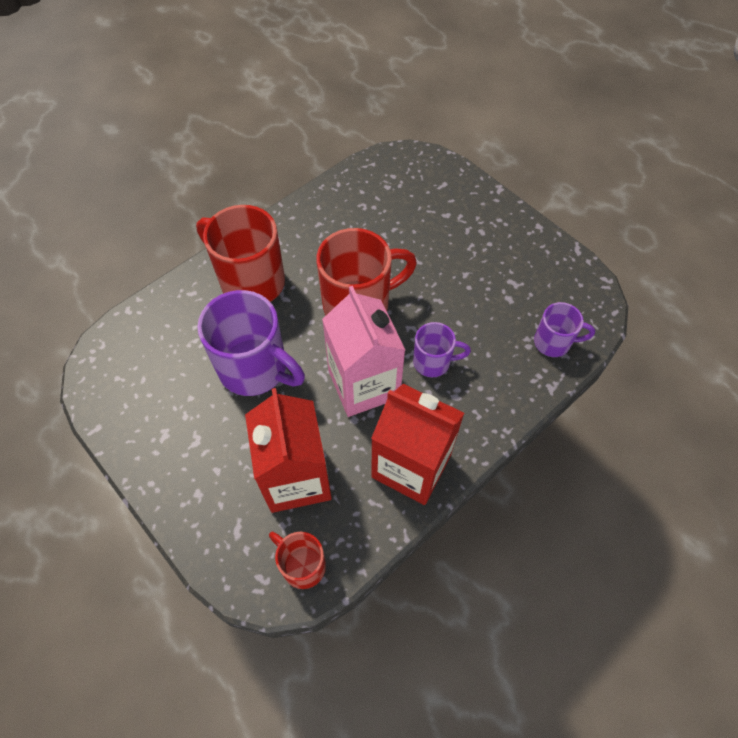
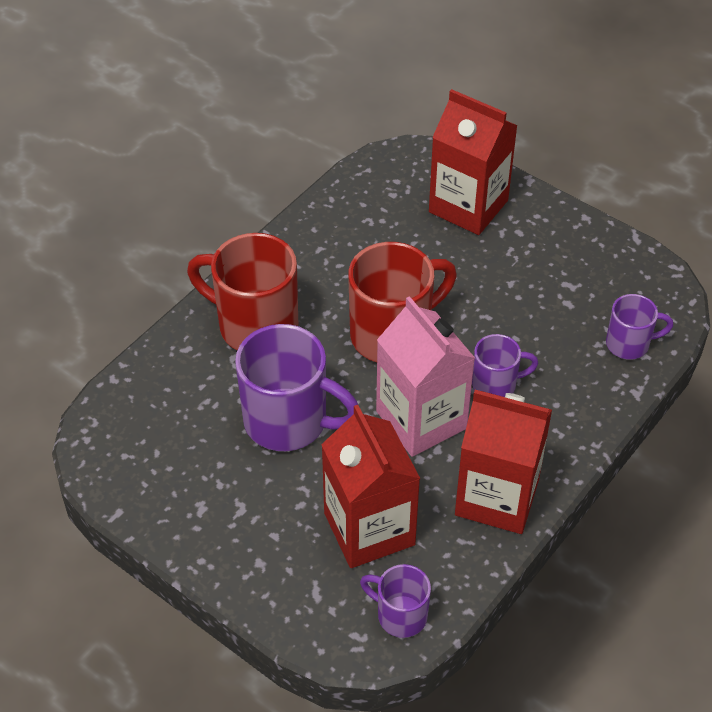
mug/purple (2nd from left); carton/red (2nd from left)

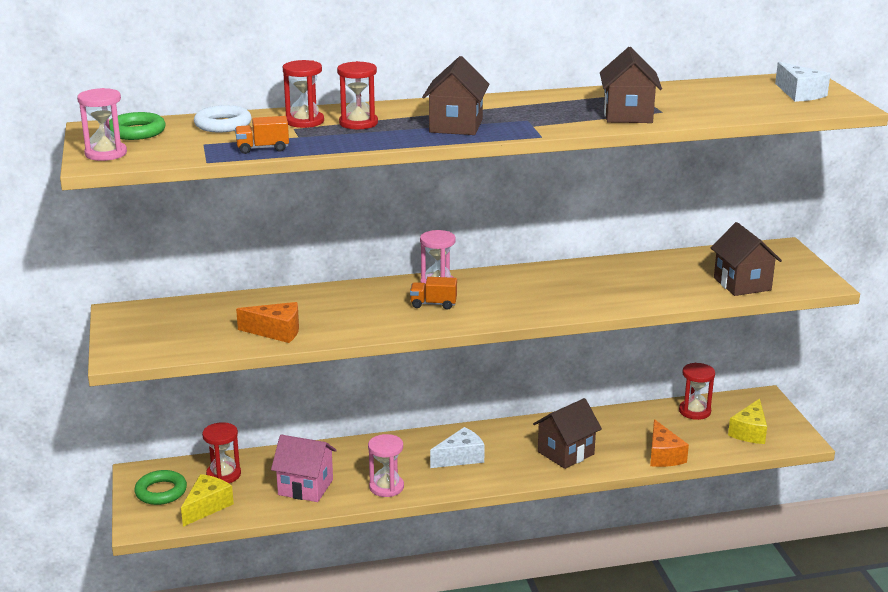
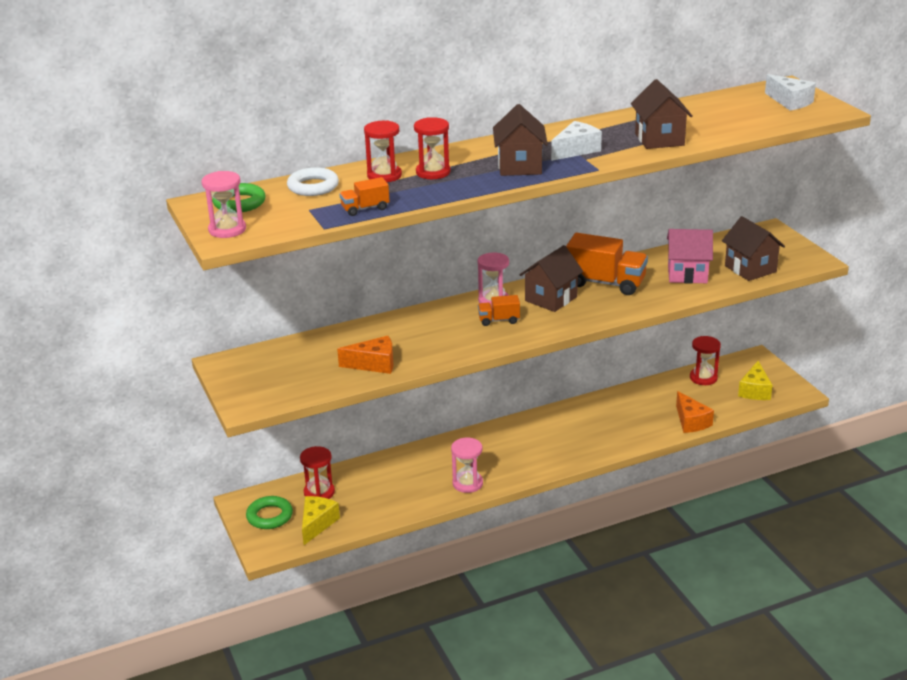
house/brown (2nd from left); cheese/white (1st from left); house/pink; truck/orange (3rd from left)

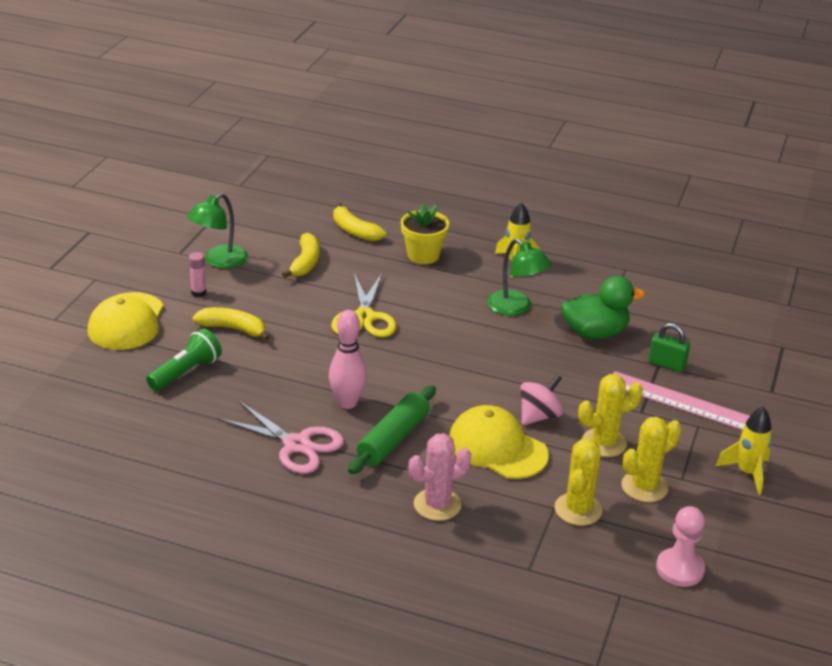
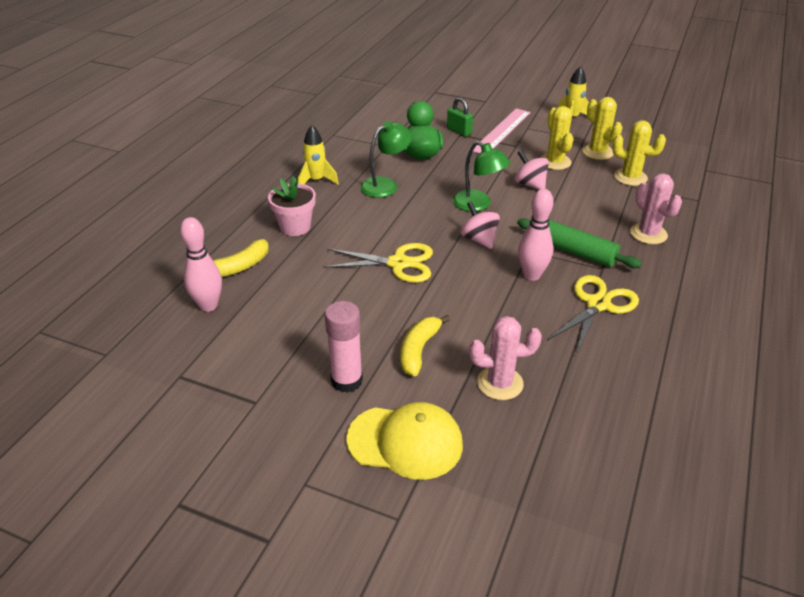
lamp/green (2nd from left); flower pot/pink; banana/yellow (2nd from left in the first image); glue stick/pink; padlock/green; cactus/pink (1st from left); scissors/yellow (2nd from left); cap/yellow (2nd from left in the first image); pawn/pink; spinning top/pink (1st from left); bowling pin/pink (1st from left)

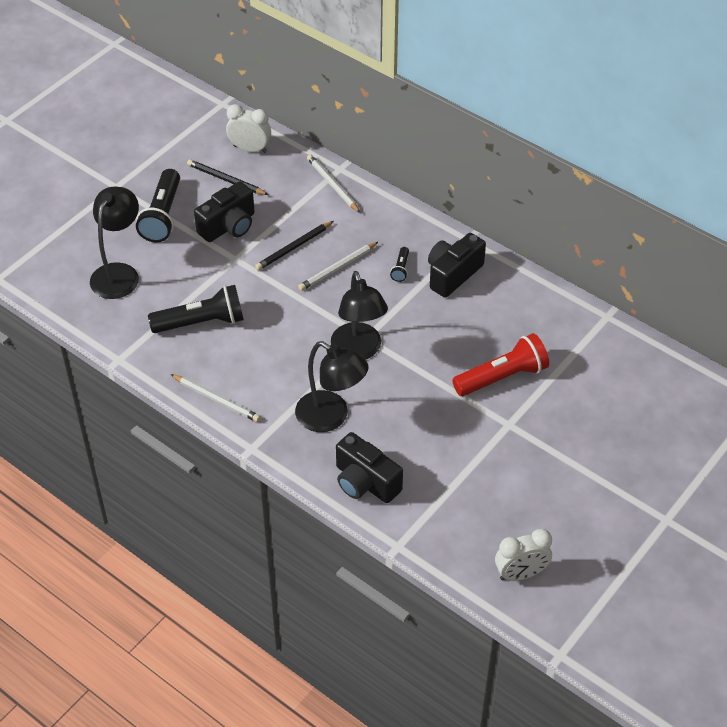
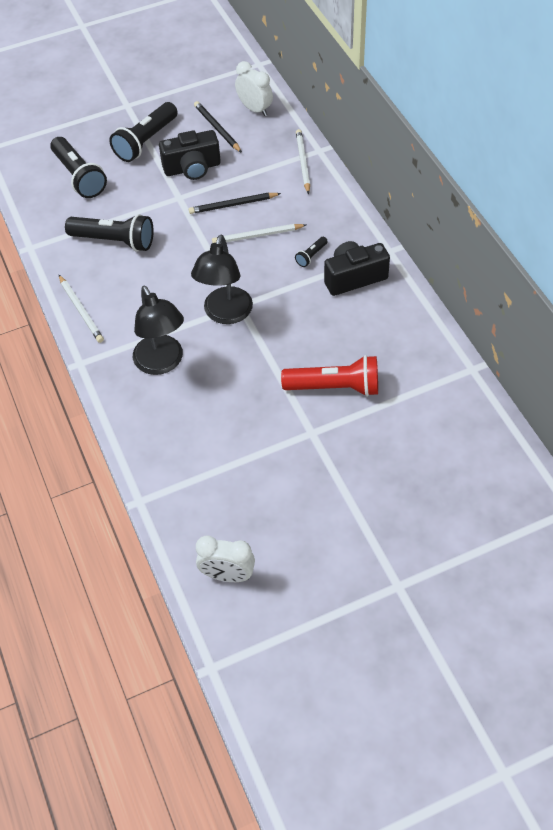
flashlight/black (1st from left); camera/black (2nd from left in the first image)

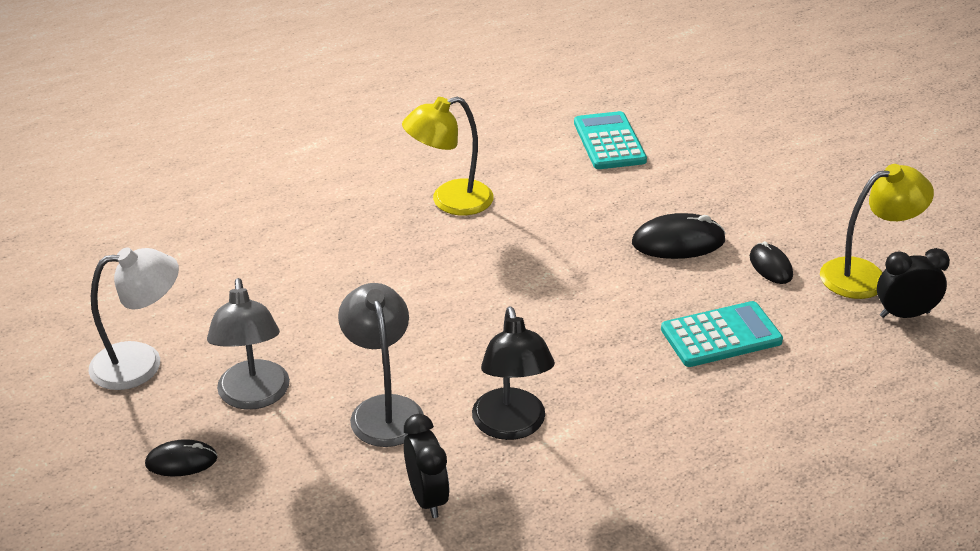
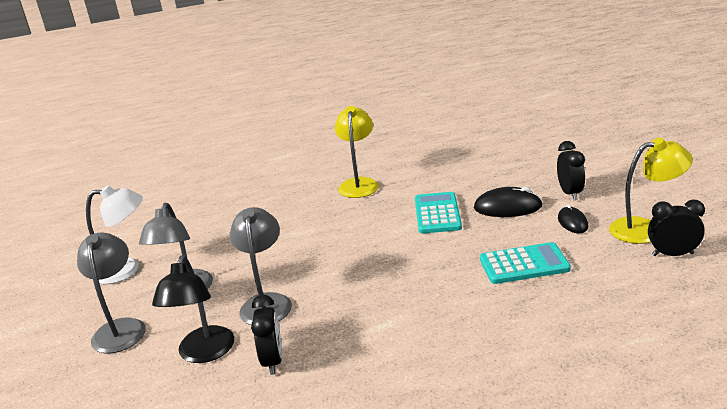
lamp/yellow (1st from left); calculator/turquoise (1st from left); lamp/black; lamp/grey (1st from left); clock/black (2nd from left)

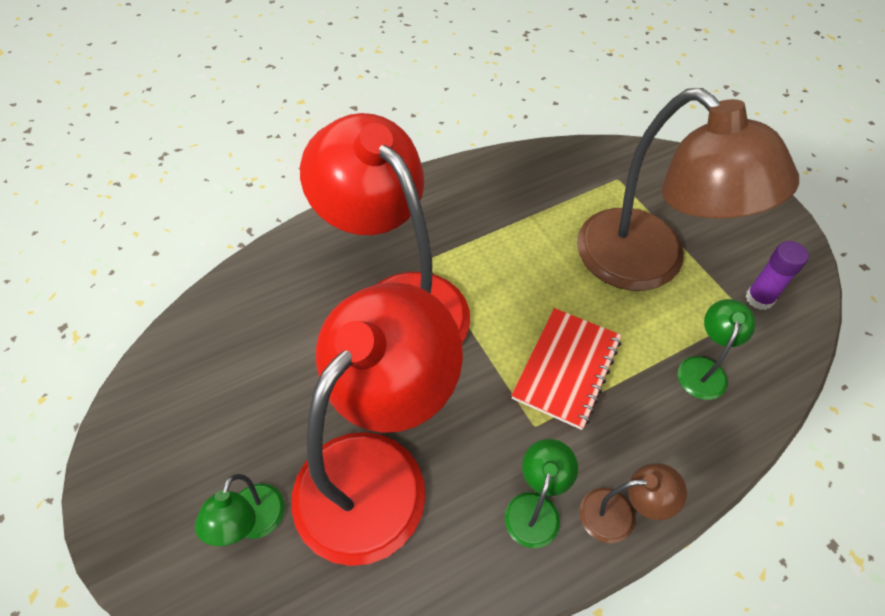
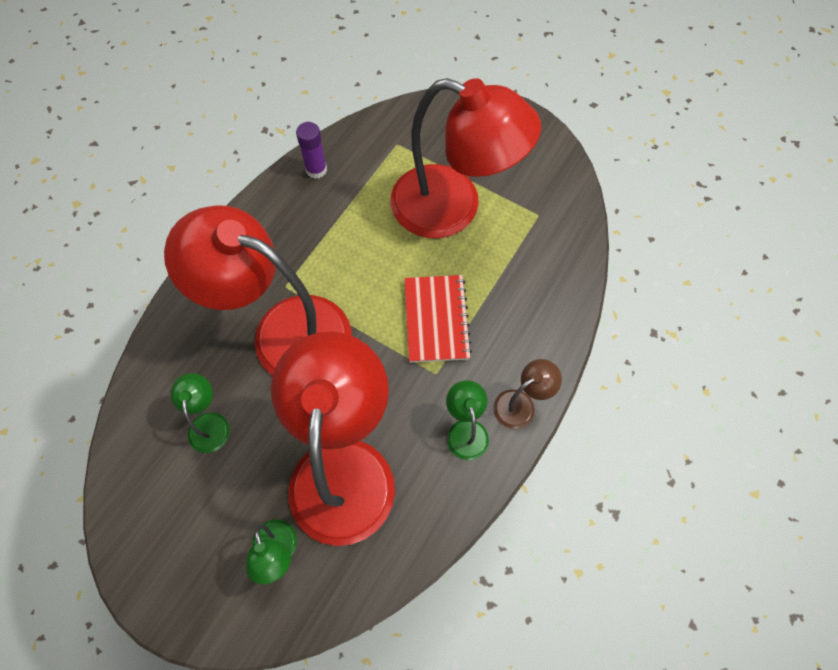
lamp/red (3rd from left); glue stick/purple; lamp/green (1st from left)

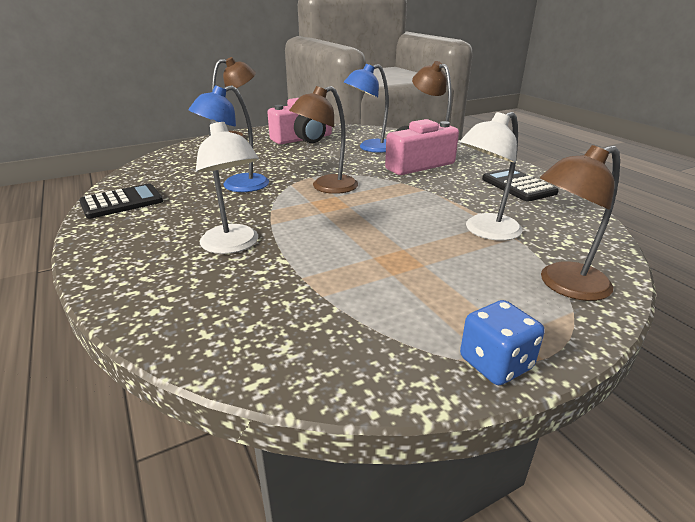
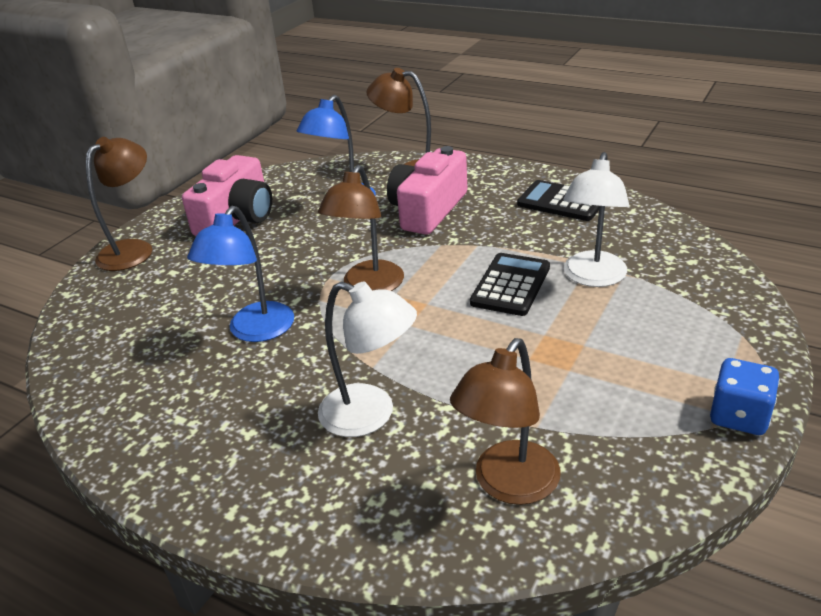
lamp/brown (4th from left); calculator/black (1st from left)

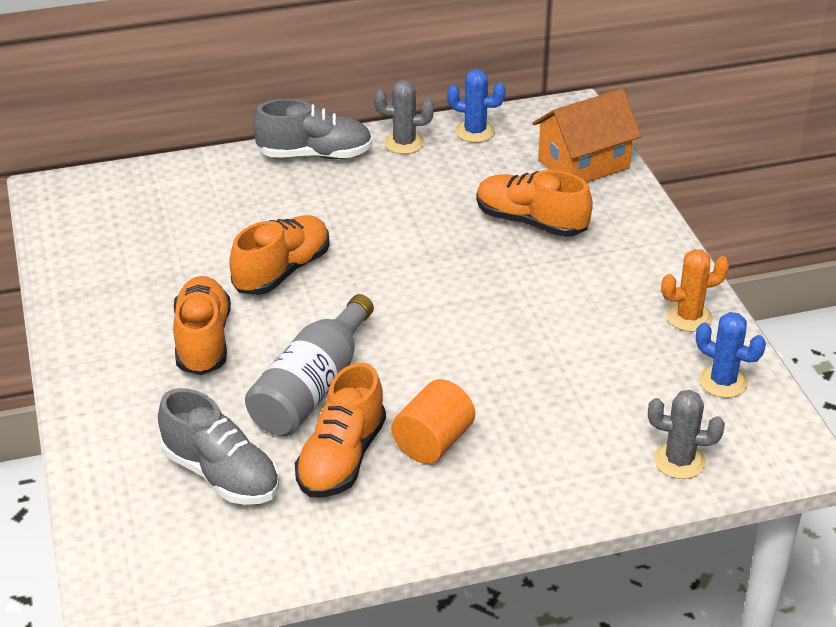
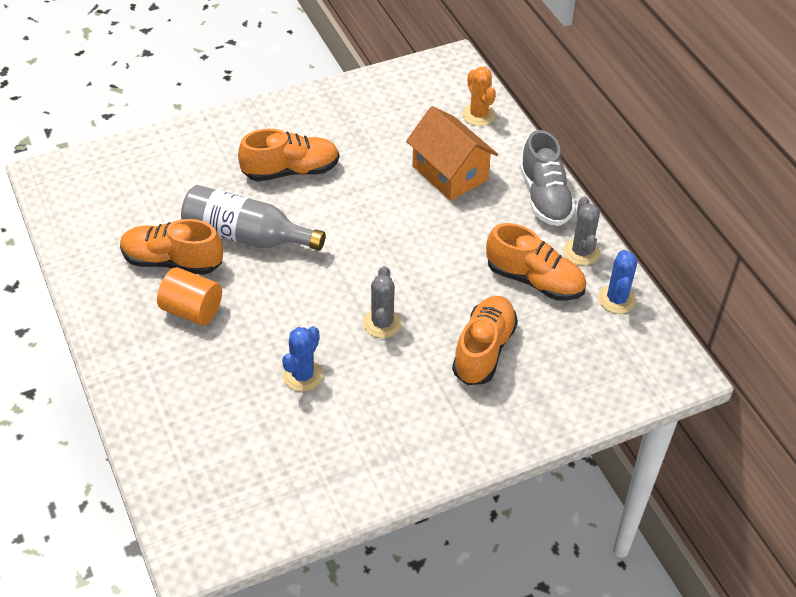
house/orange; shoe/orange (4th from left); cactus/orange; cactus/blue (1st from left); shoe/grey (1st from left in the first image); cactus/grey (1st from left)

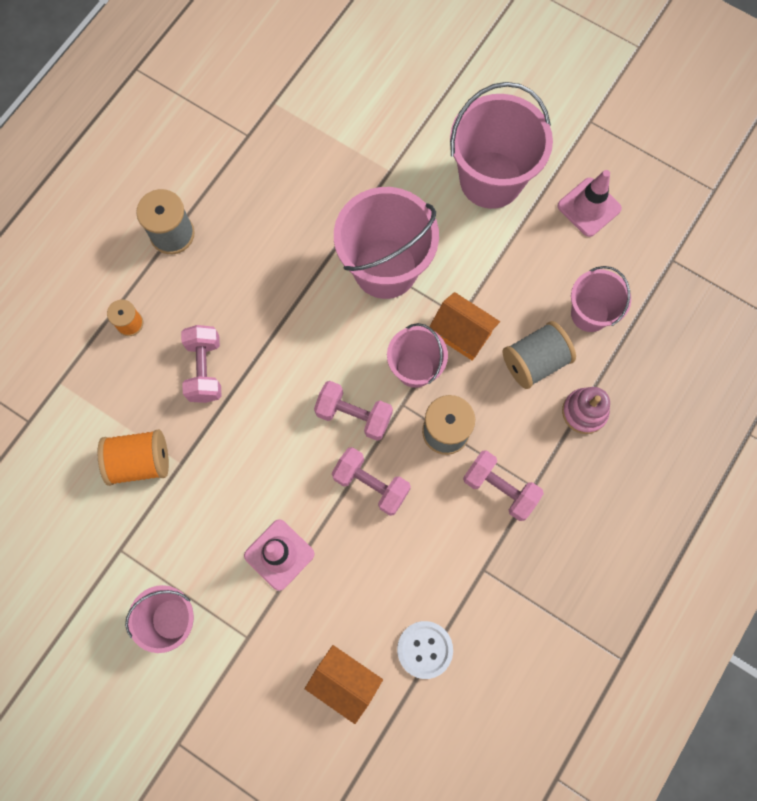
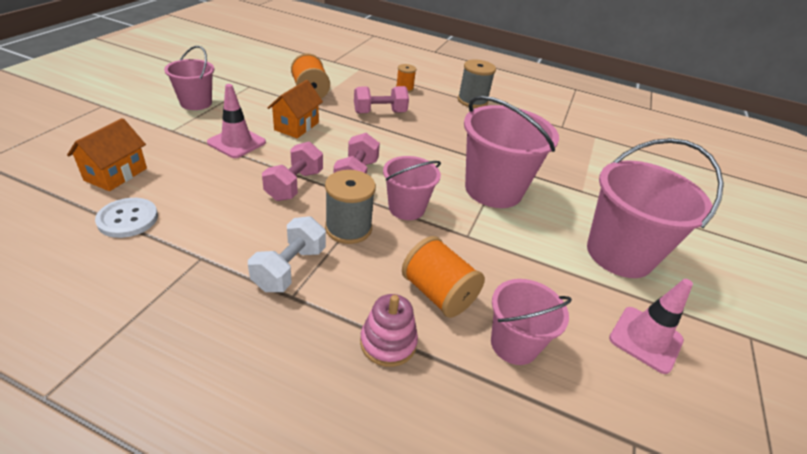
house/orange (2nd from left); spool/orange (3rd from left); dumbbell/white

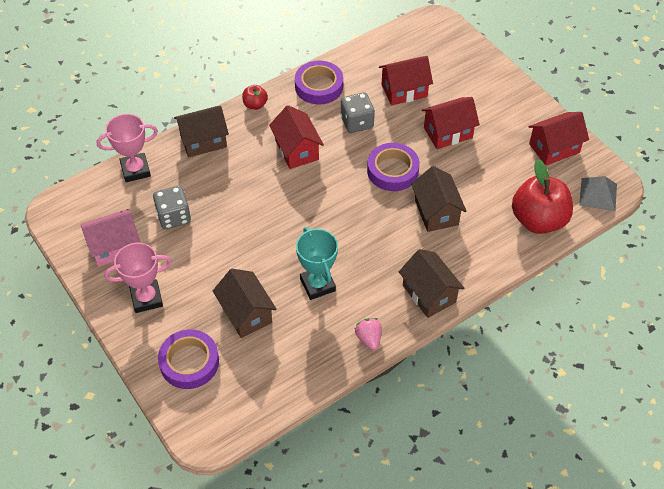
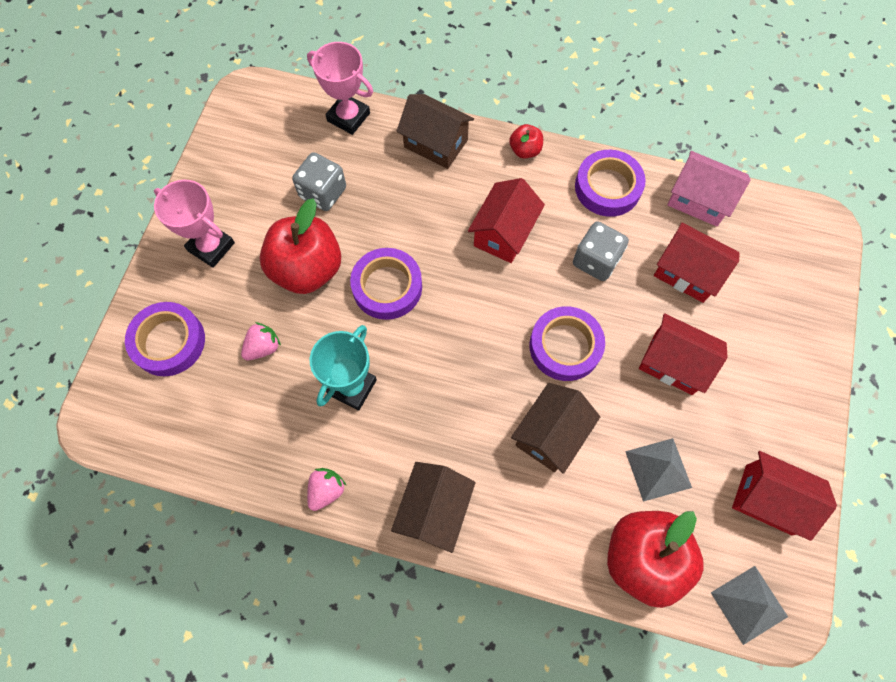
house/pink; strawberry/pink (1st from left); apple/red (1st from left); tape/purple (2nd from left); pyramid/grey (1st from left)

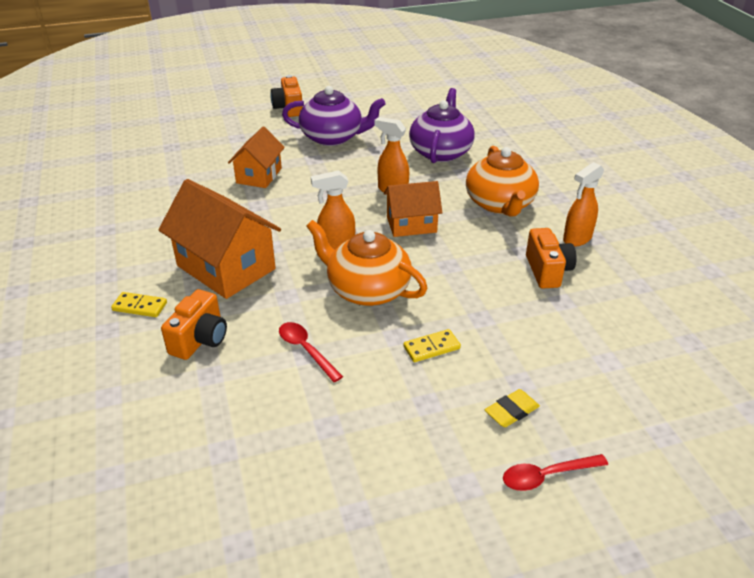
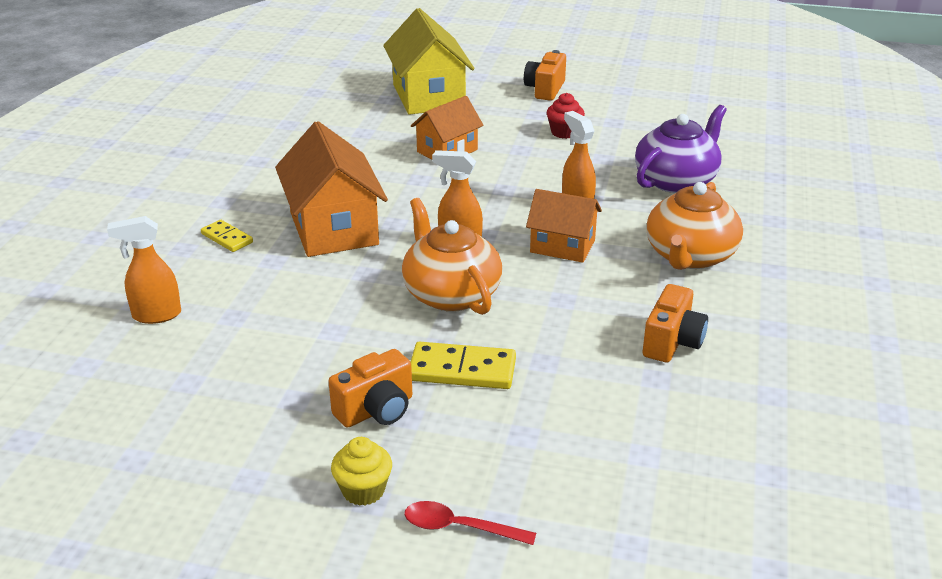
cupcake/red; spray bottle/orange (1st from left); camera/orange (1st from left); spoon/red (1st from left in the first image); domino/yellow (2nd from left); eraser/yellow; house/yellow; cupcake/yellow

